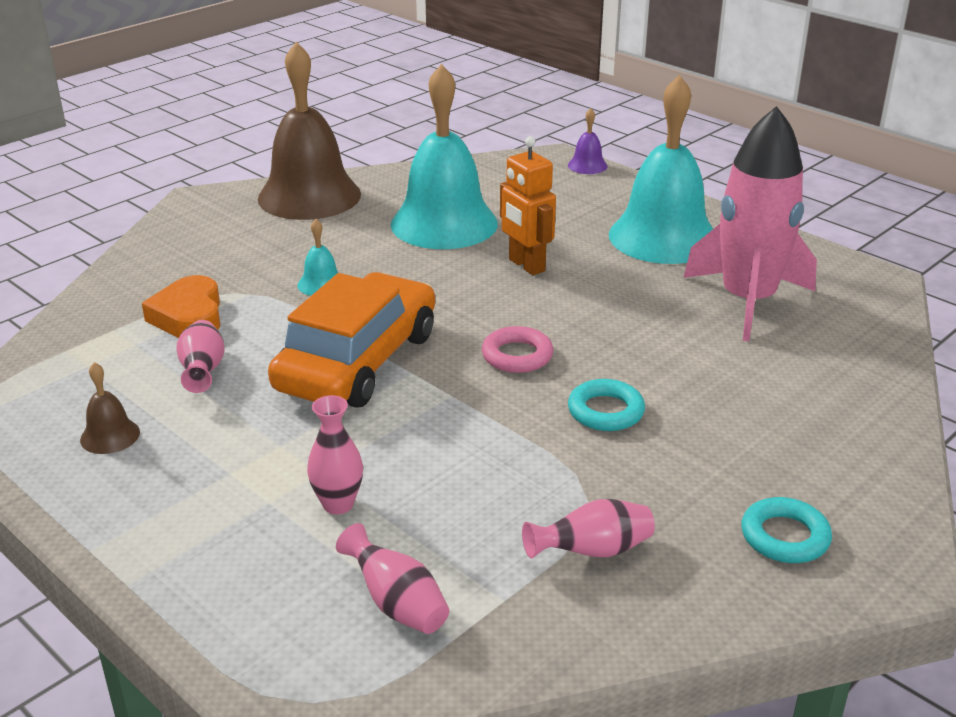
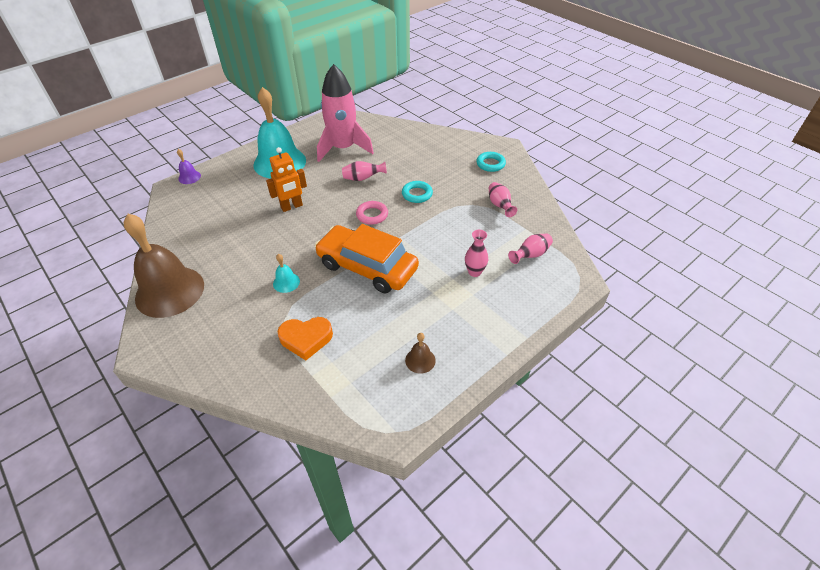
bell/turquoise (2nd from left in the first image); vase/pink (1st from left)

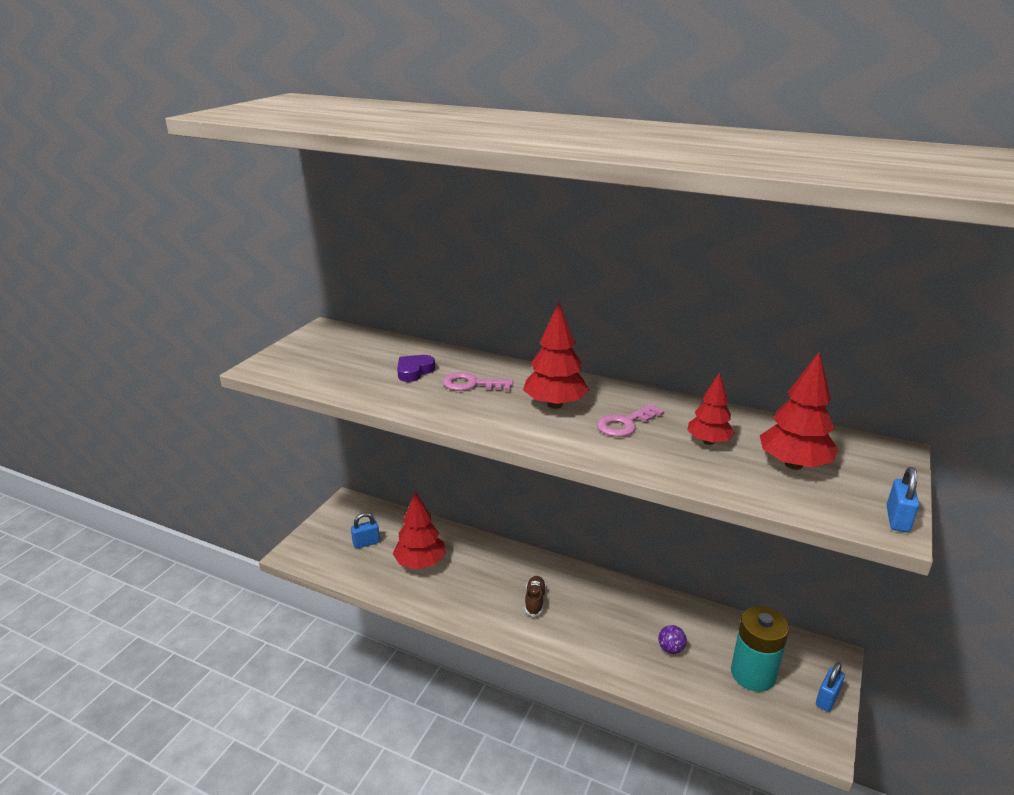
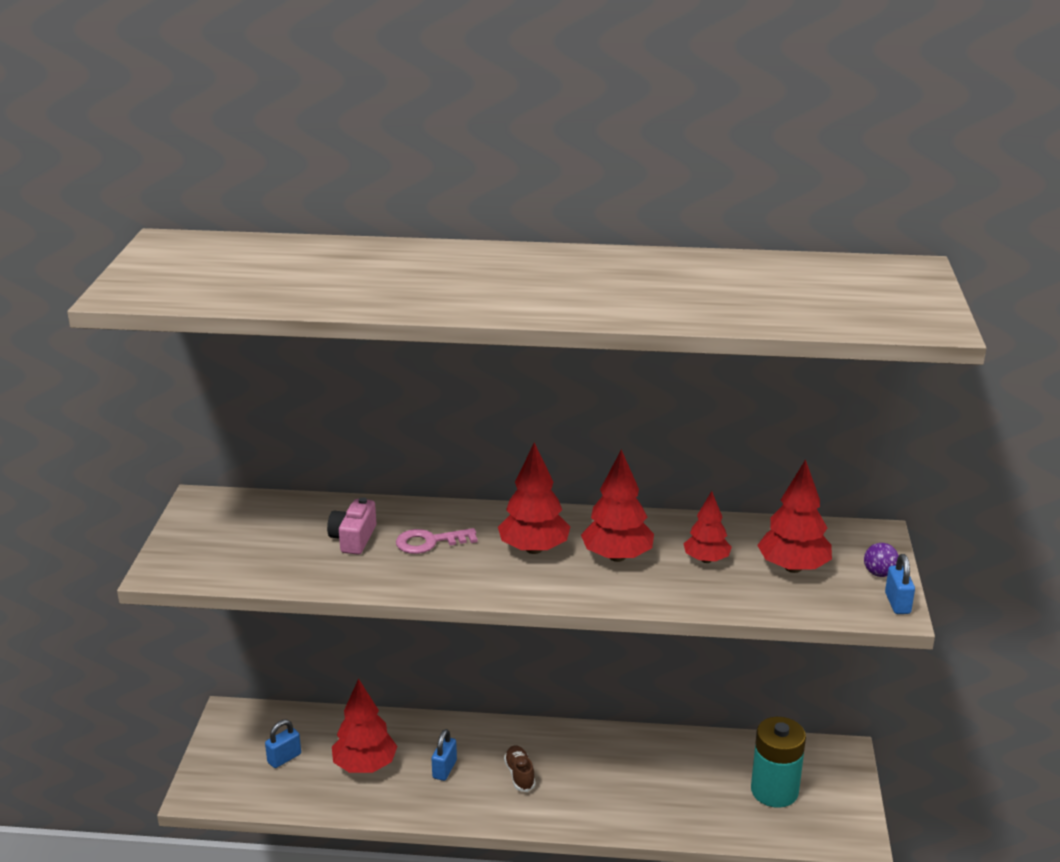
camera/pink; tree/red (3rd from left); ball/purple; padlock/blue (2nd from left)

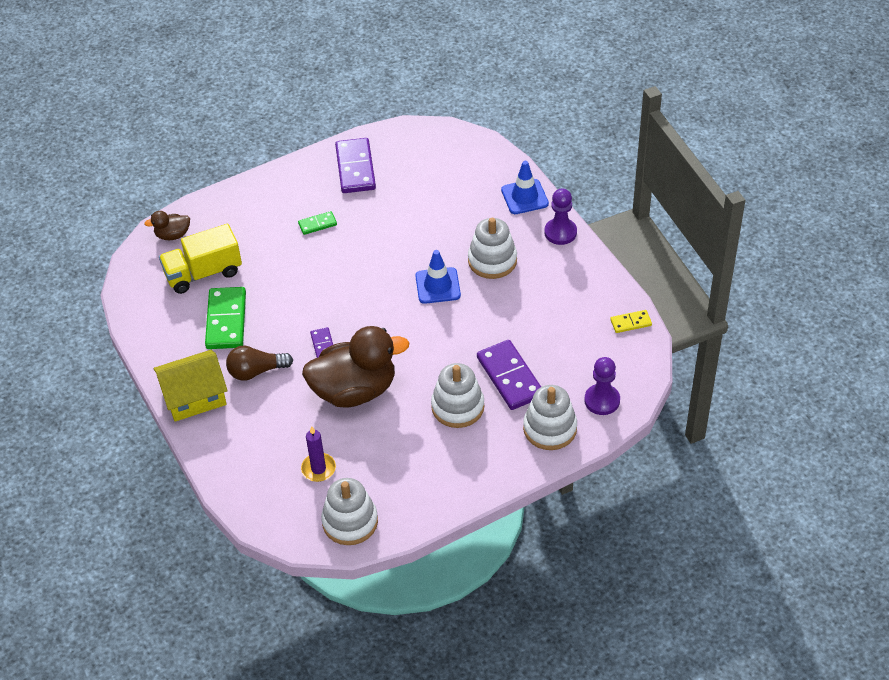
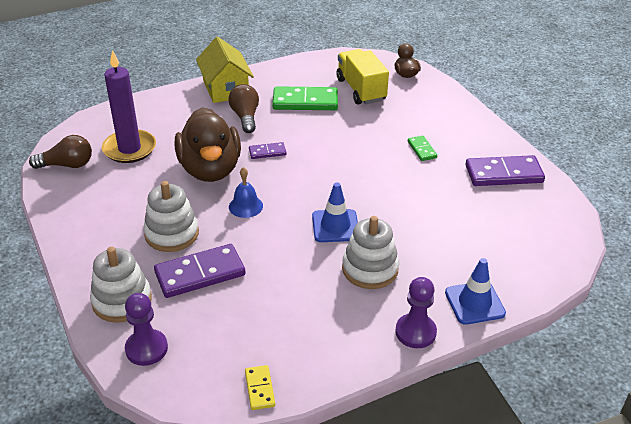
candle/purple; light bulb/brown (1st from left); bell/blue

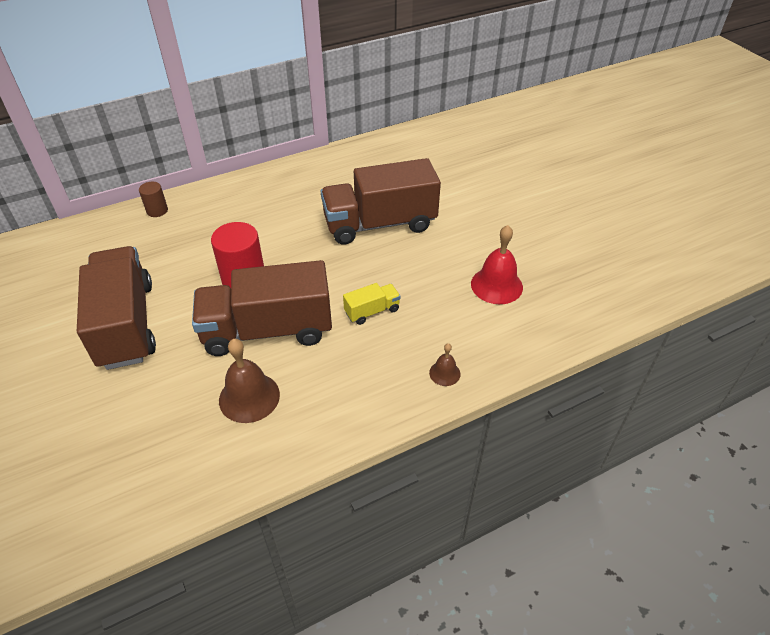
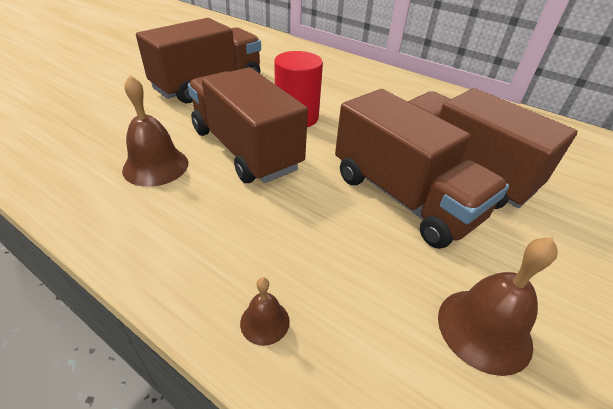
cylinder/brown; bell/brown (3rd from left); truck/yellow; truck/brown (3rd from left)

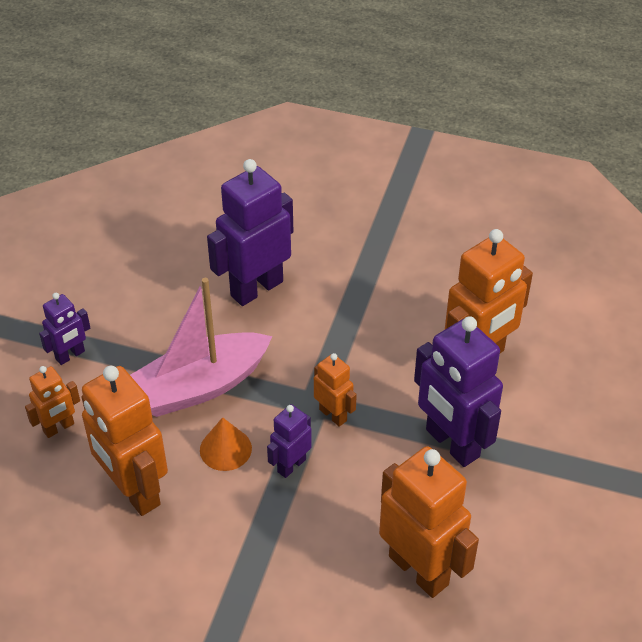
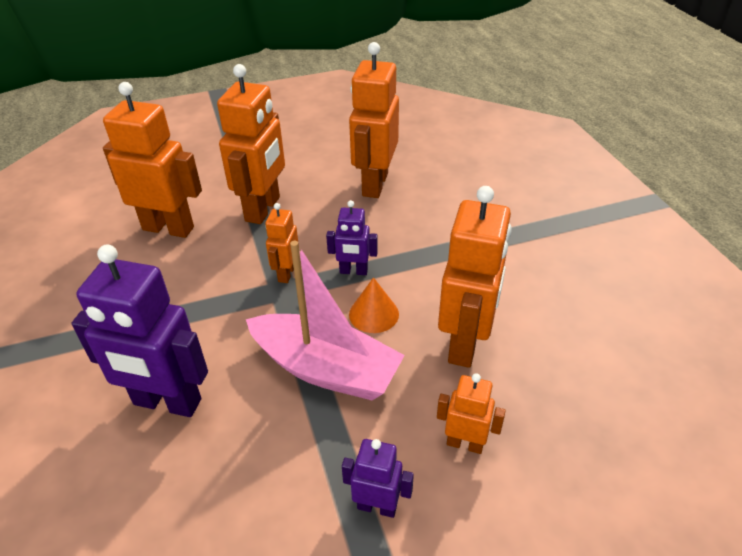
robot/orange (2nd from left)

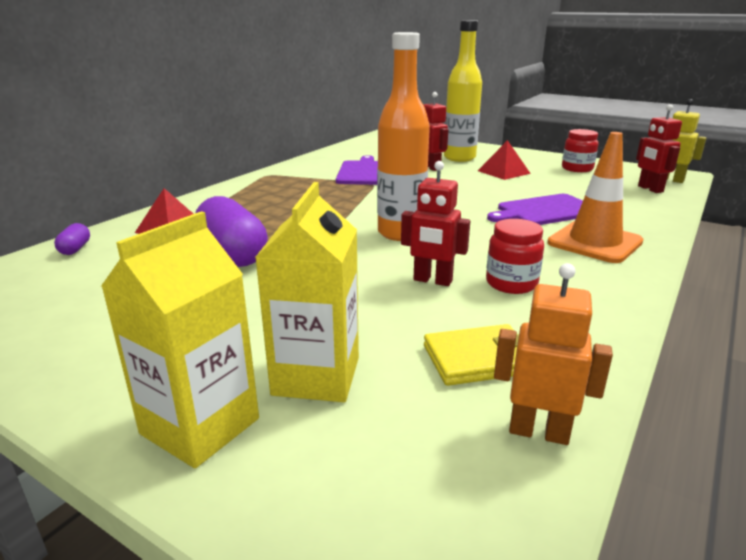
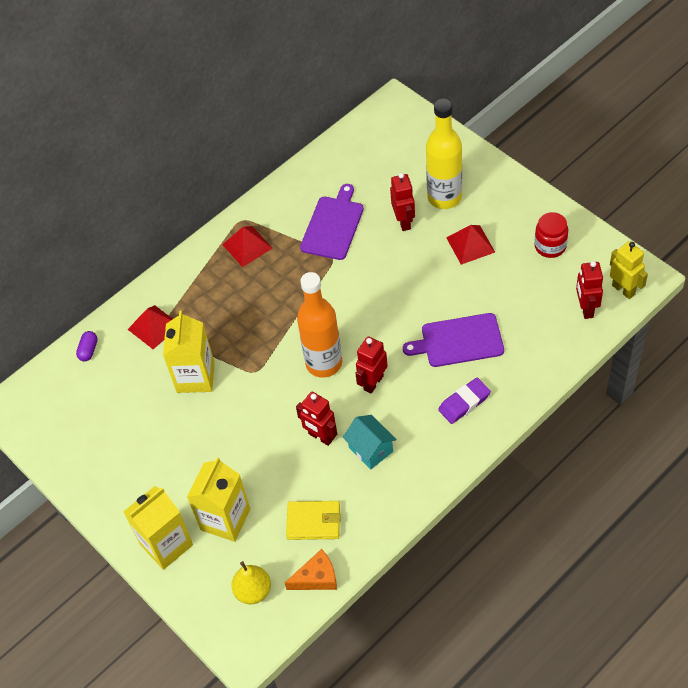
eraser/purple; carton/yellow (2nd from left); house/turquoise; cheese/orange; pyramid/red (2nd from left); robot/red (2nd from left); pear/yellow

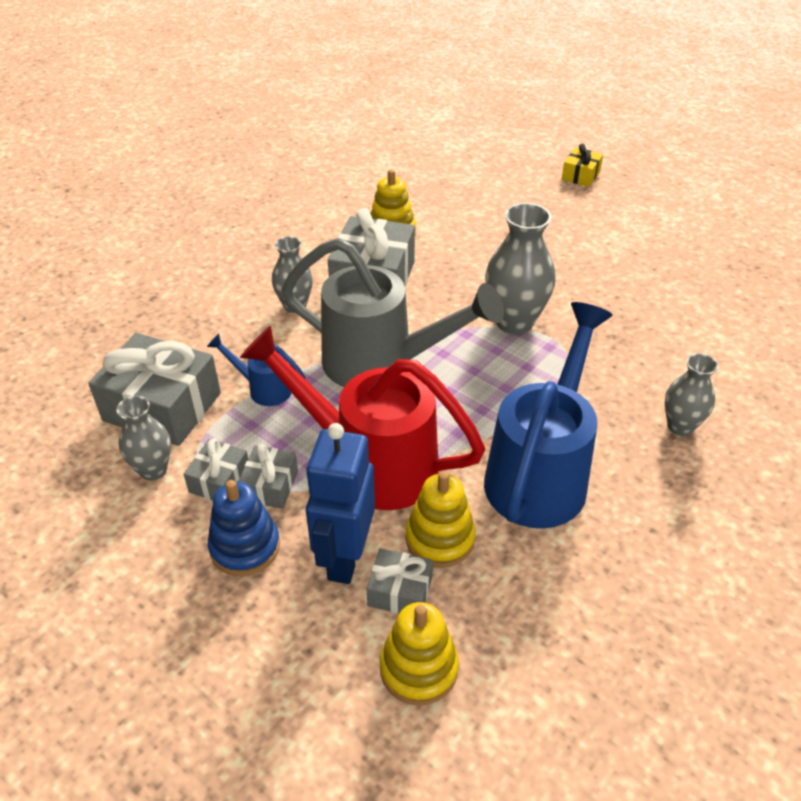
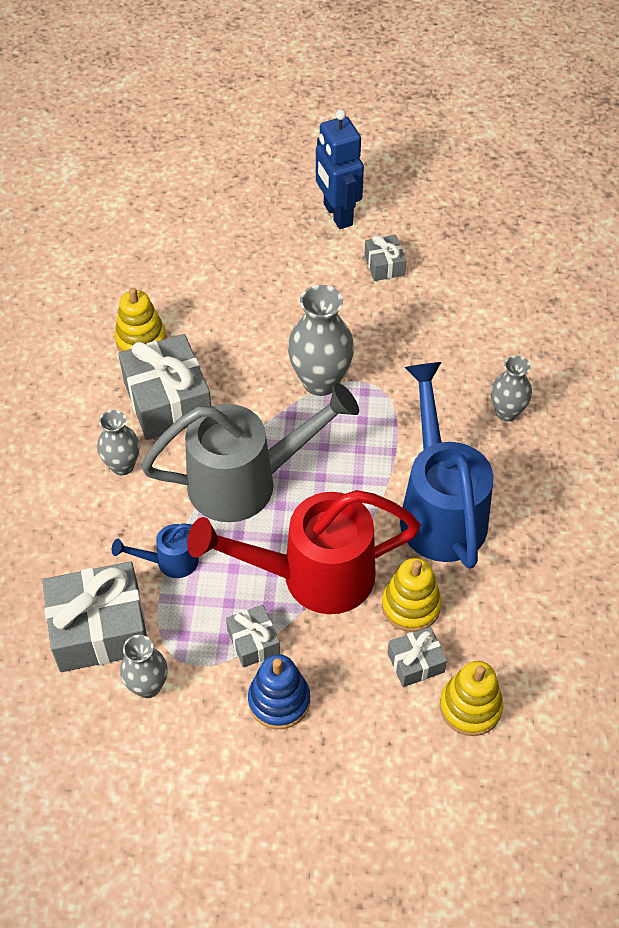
gift/yellow; robot/blue; gift/grey (4th from left)

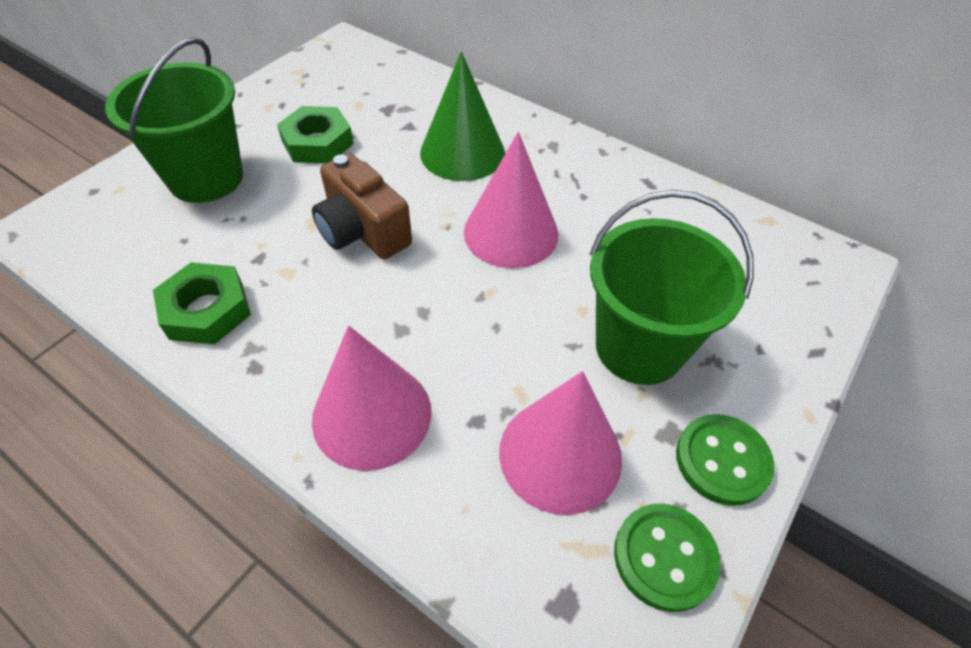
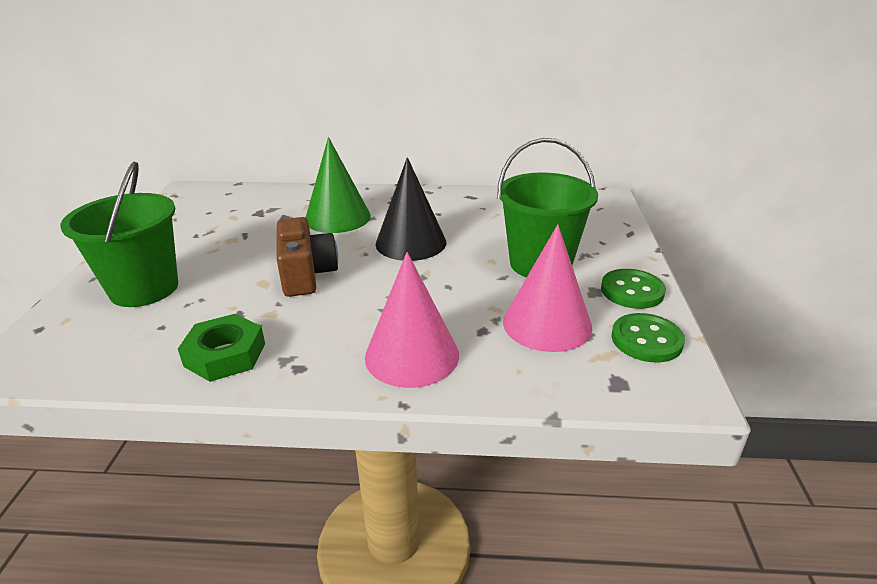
nut/green (2nd from left in the first image); cone/black; camera/brown

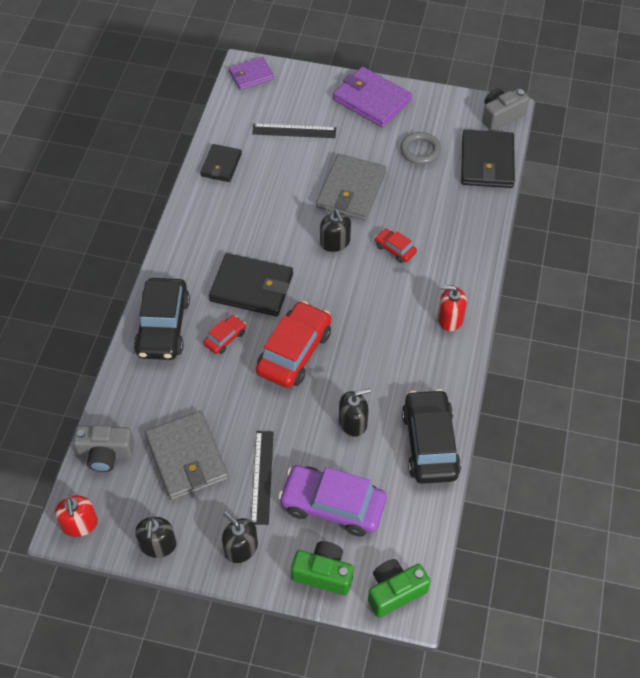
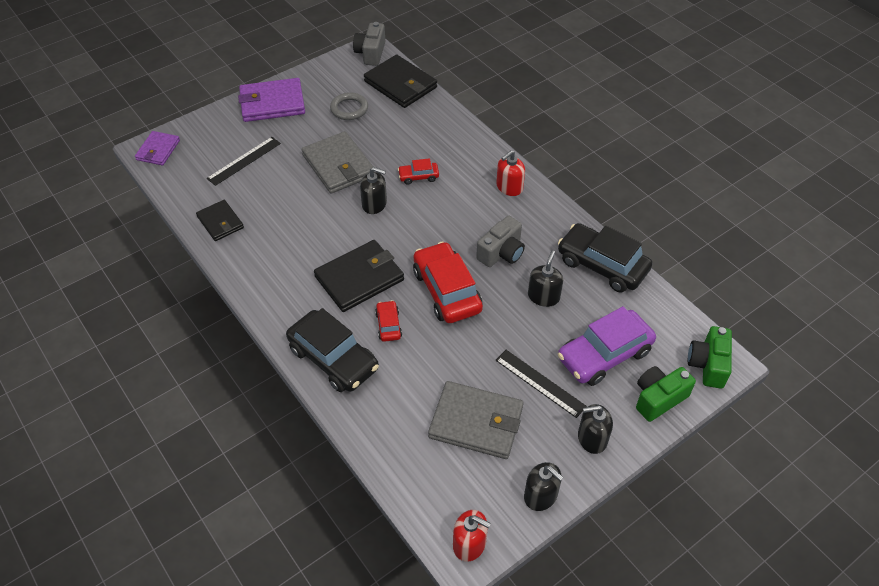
camera/grey (2nd from left)

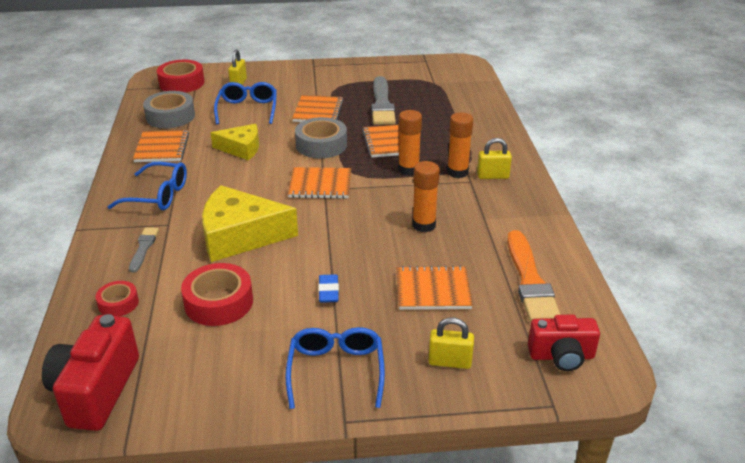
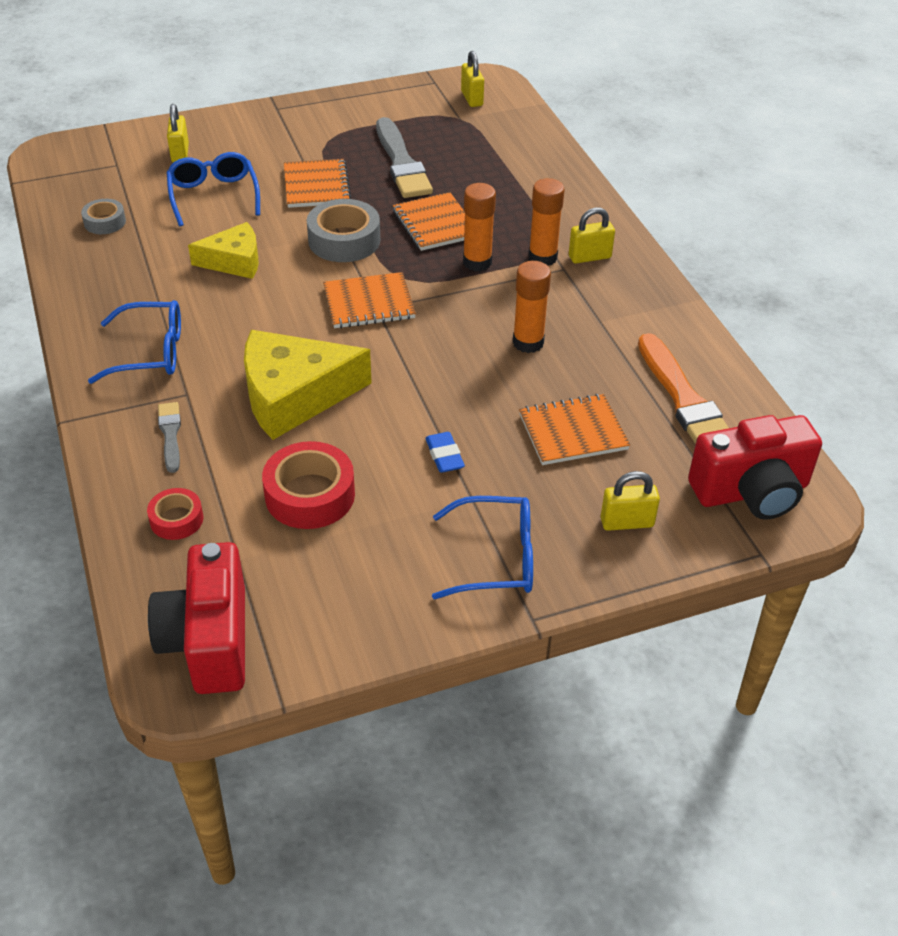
tape/red (2nd from left in the first image); tape/grey (1st from left); notebook/orange (1st from left in the first image); camera/red (2nd from left); glasses/blue (3rd from left); padlock/yellow (2nd from left)

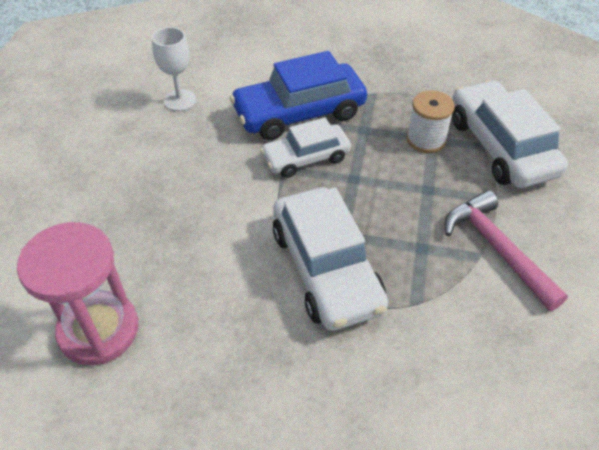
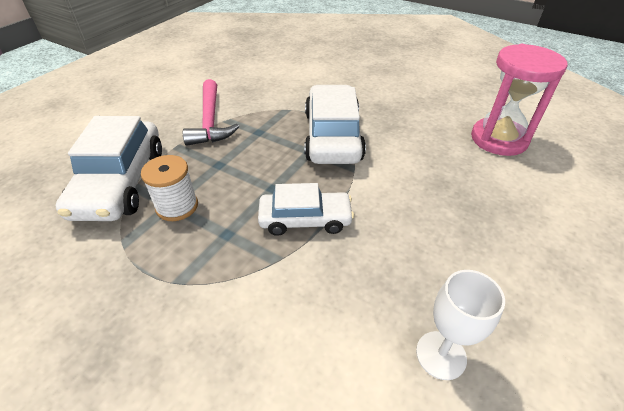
car/blue

